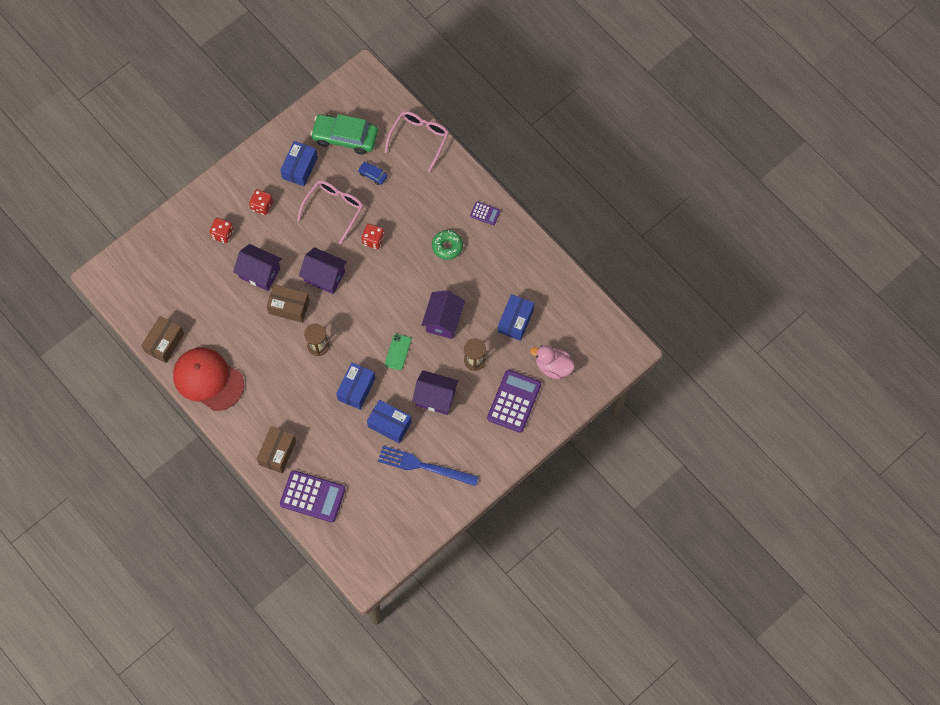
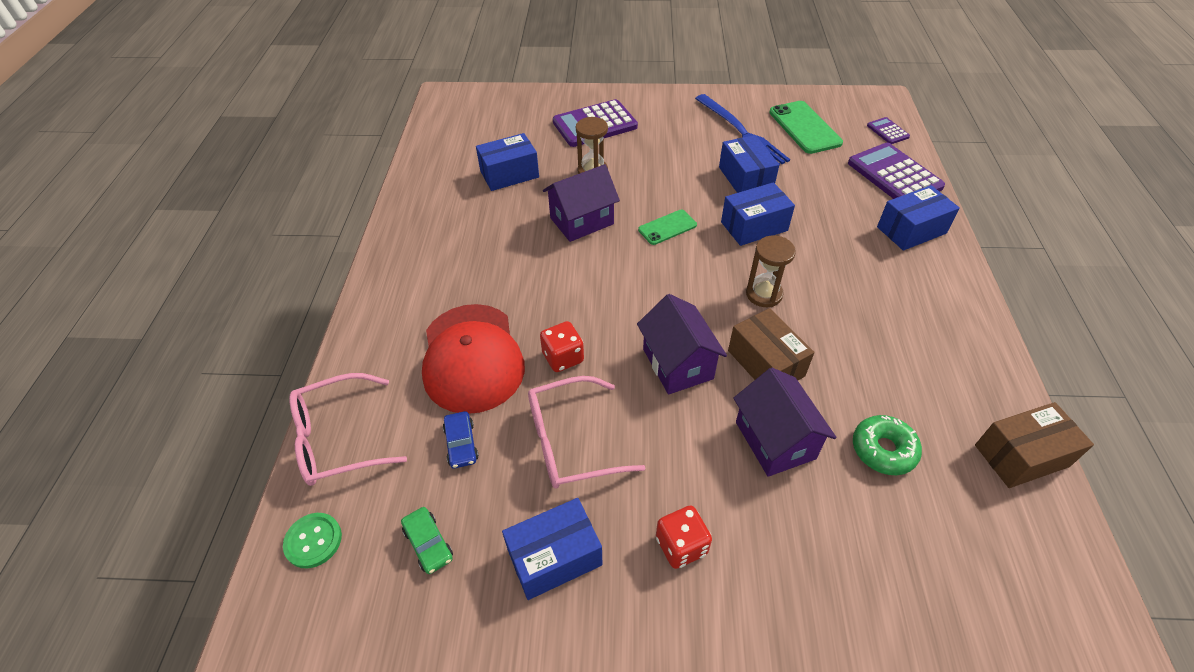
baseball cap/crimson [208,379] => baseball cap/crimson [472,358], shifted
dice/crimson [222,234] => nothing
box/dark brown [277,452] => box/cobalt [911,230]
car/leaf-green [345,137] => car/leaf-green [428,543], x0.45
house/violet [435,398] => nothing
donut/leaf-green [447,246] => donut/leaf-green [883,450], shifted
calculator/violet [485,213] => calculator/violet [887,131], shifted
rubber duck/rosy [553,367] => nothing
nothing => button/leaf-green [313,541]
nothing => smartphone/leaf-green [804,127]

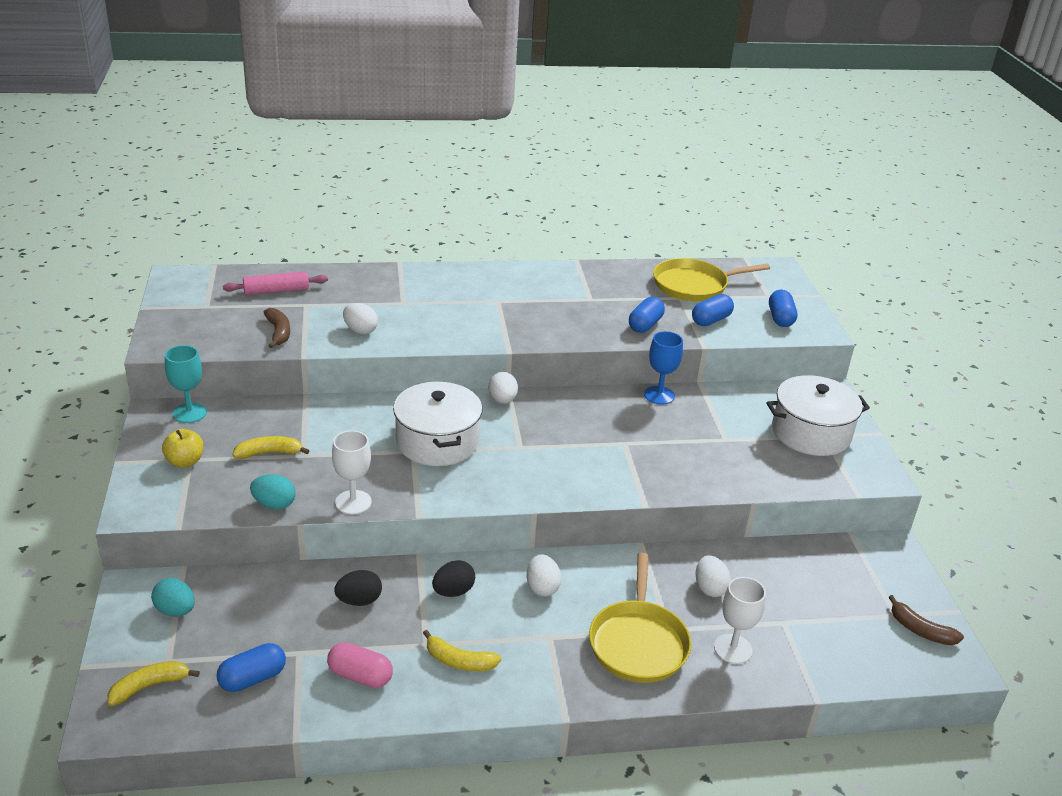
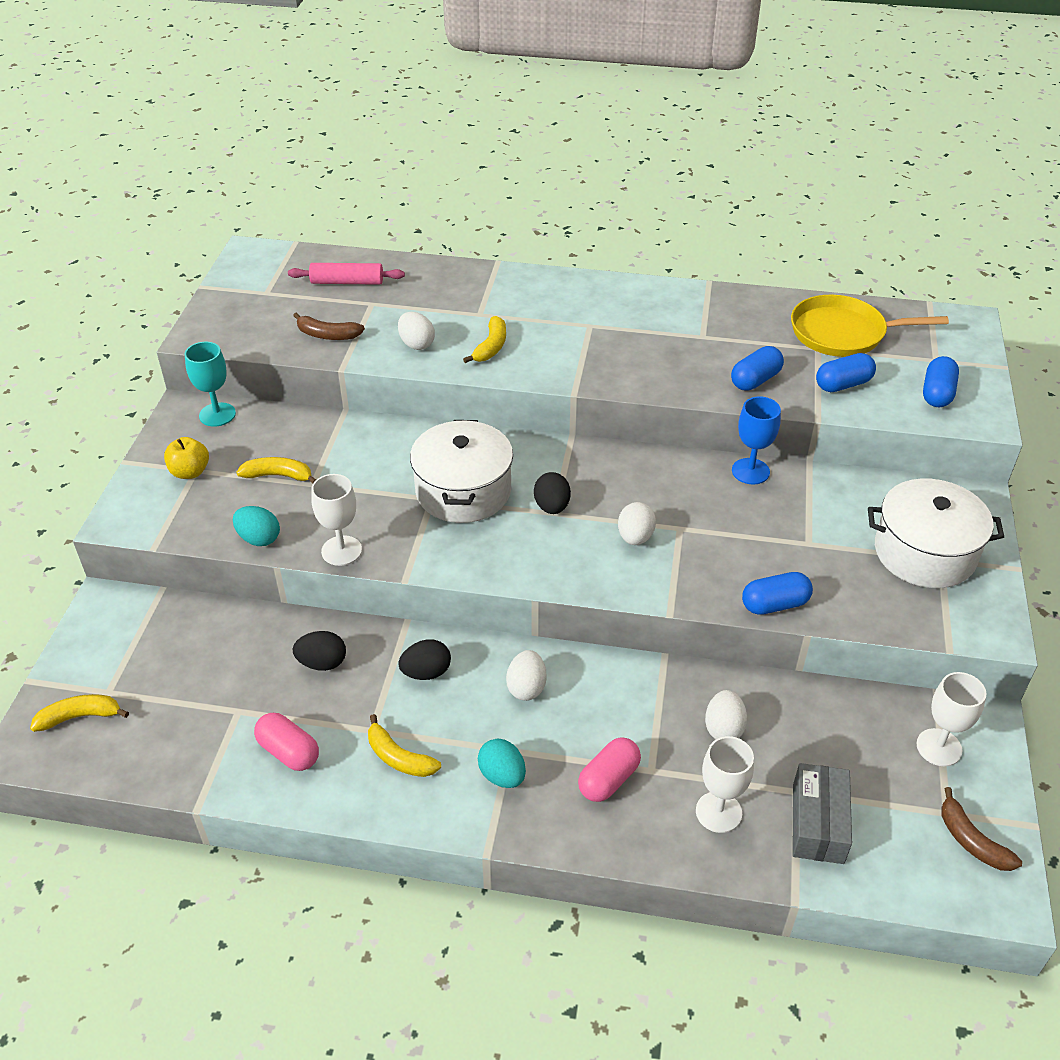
egg/aqua [175,610] => egg/aqua [502,776], shifted
pill/cobalt [252,678] => pill/cobalt [774,604], shifted
banana fruit/dark brown [278,332] => banana fruit/dark brown [327,335], 105 degrees clockwise
egg/pure white [502,400] => egg/pure white [635,537], shifted
pan/golden [638,643] => pill/rosy [608,779]
nothing => banana fruit/golden [491,347]
nothing => egg/black [552,507]
nothing => box/gray [818,823]
nothing => chalice/pure white [939,747]

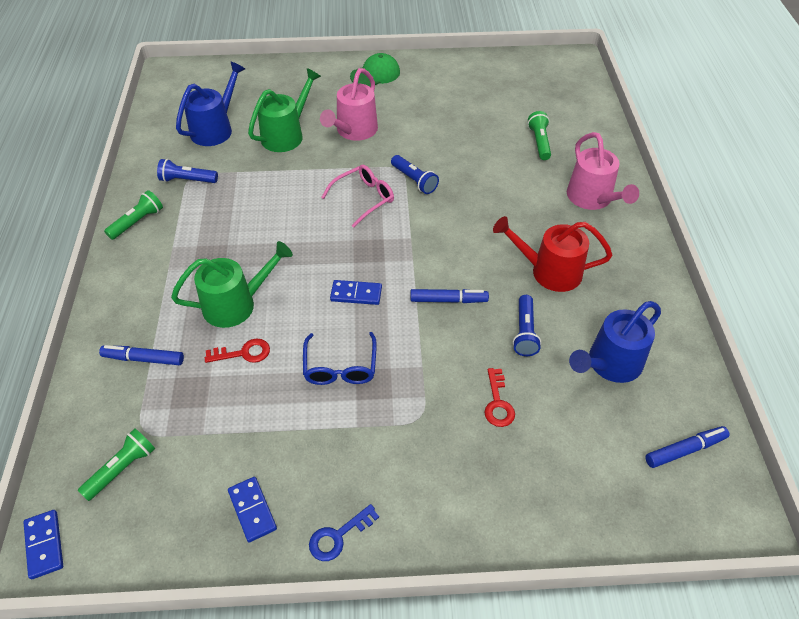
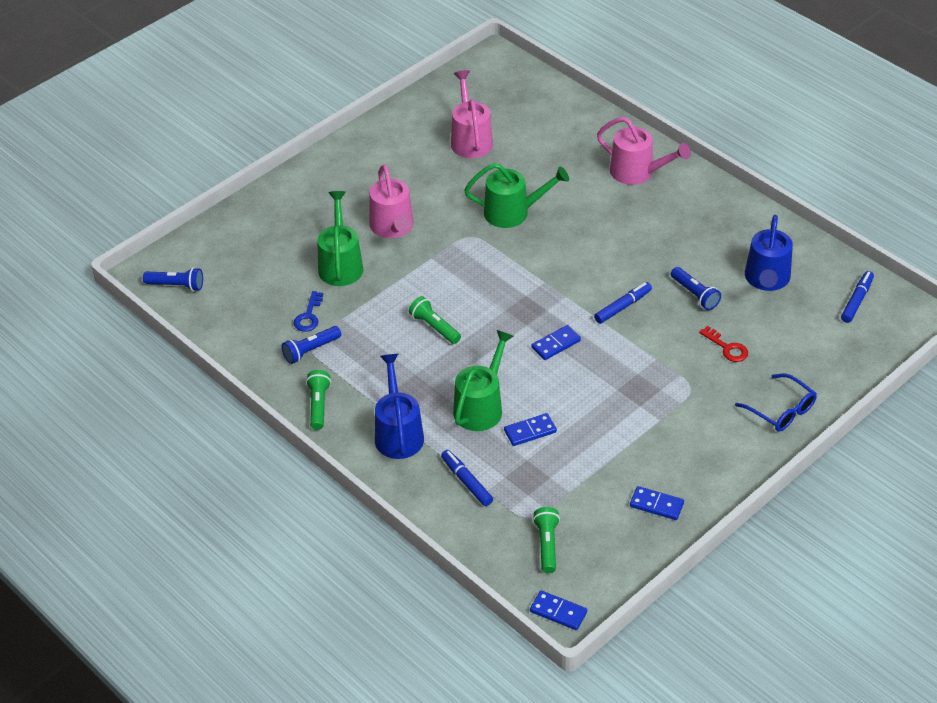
marker/cobalt [144,359] => marker/cobalt [467,482], 90 degrees clockwise
watering can/cobalt [215,129] => watering can/cobalt [398,433], shifted
door key/crimson [243,353] => domino piece/cobalt [530,431]
spectacles/cobalt [340,367] => spectacles/cobalt [781,410], shifted
door key/cobalt [338,536] => door key/cobalt [309,316], shifted
spectacles/rosy [364,198] => nothing
baseball cap/leaf-green [375,74] => nothing
torch/cobalt [414,180] => torch/cobalt [176,286], shifted
watering can/crimson [548,271] => nothing
torch/leaf-green [539,142] => torch/leaf-green [434,327], shifted
nothing => watering can/rosy [470,139]
nothing => watering can/leaf-green [513,212]

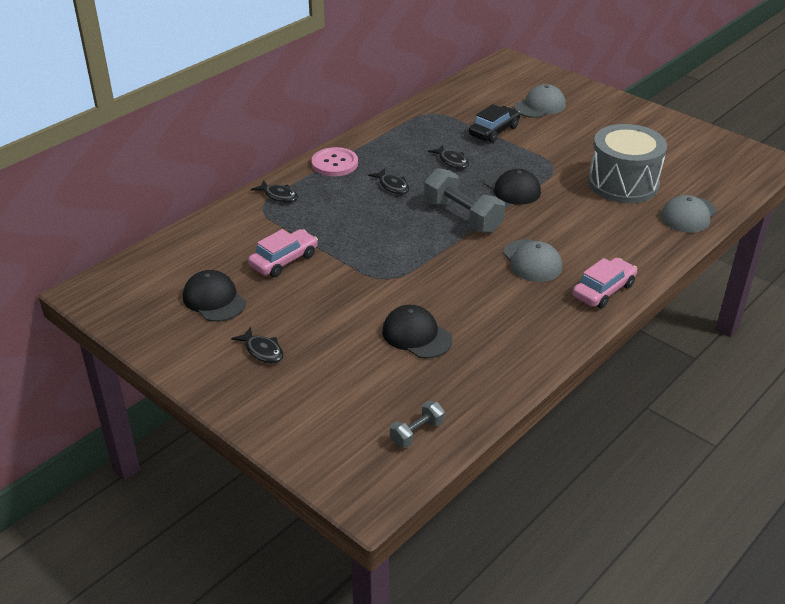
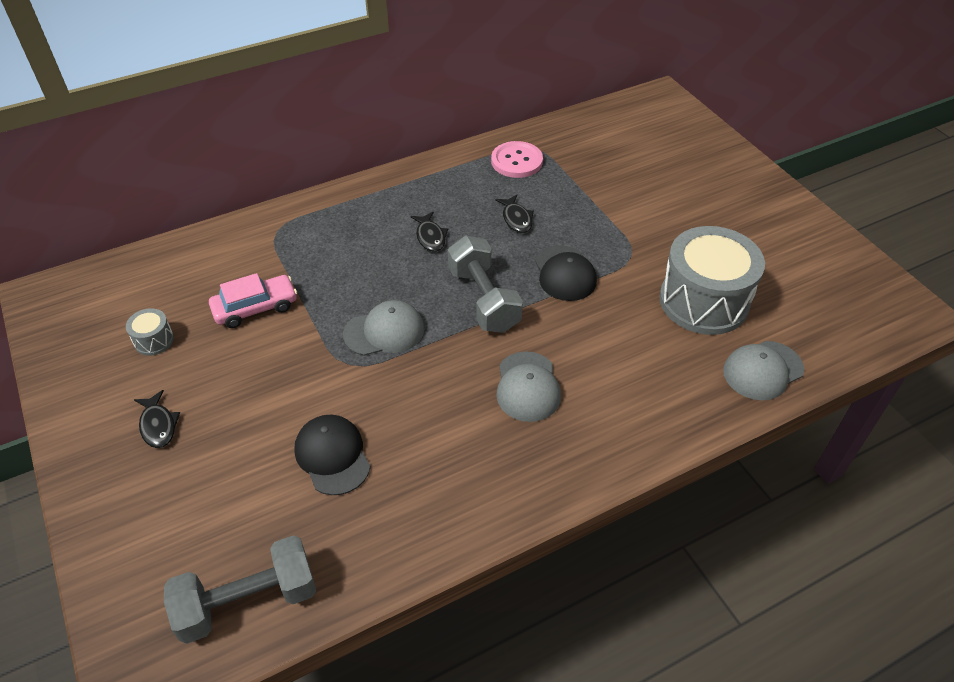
baseball cap/black [214,300] => toy drum/gray [154,340]
fish figure/black [278,196] => nothing
button/rosy [334,163] => button/rosy [516,161], shifted
free weight/gray [417,433] => free weight/gray [248,601], x1.91
car/black [494,131] => nothing
baseball cap/gray [540,106] => baseball cap/gray [384,331], shifted
car/rosy [603,290] => nothing

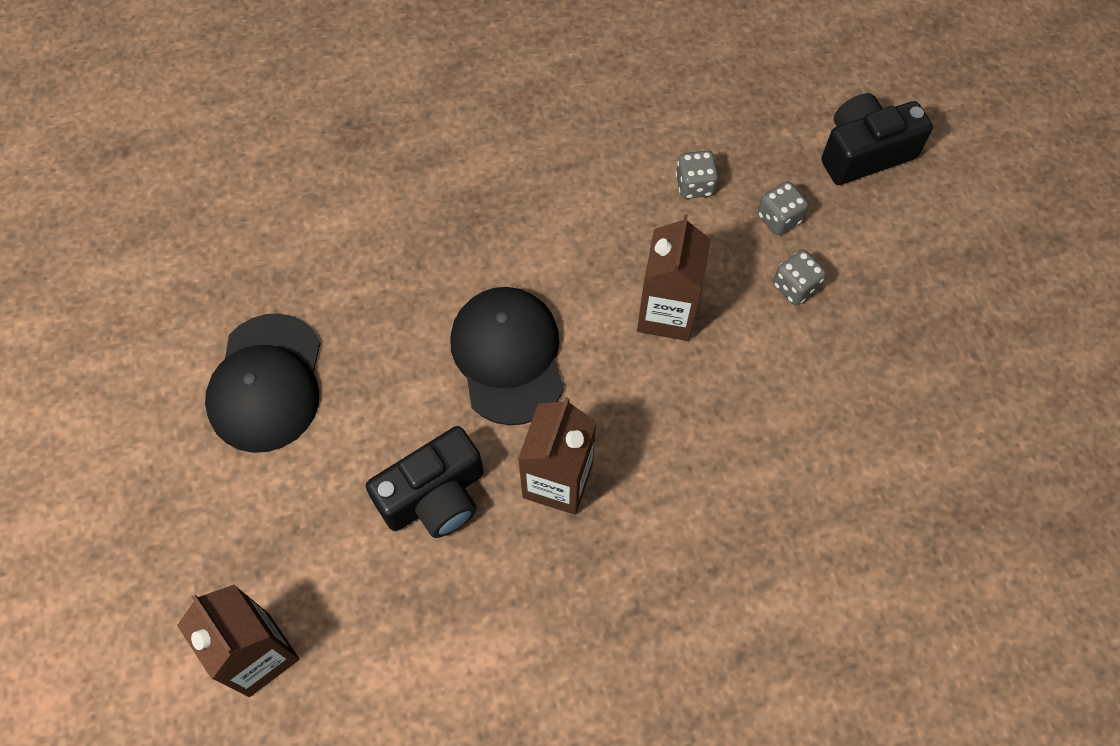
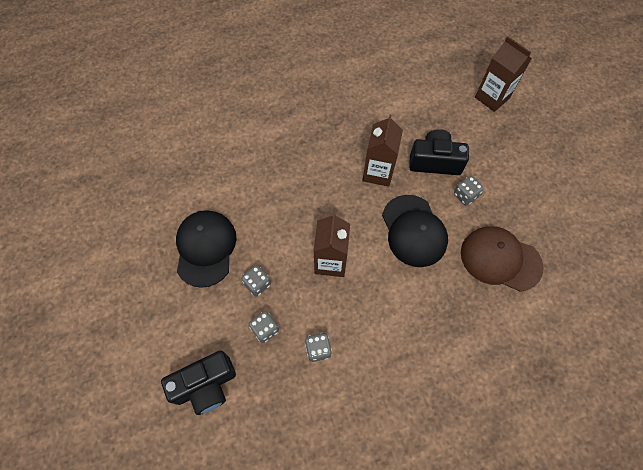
baseball cap/black [266,383] => baseball cap/black [205,248], shifted
photo camera/black [435,496] => photo camera/black [435,161], 45 degrees clockwise
nothing => dice/gray [465,195]
nothing => baseball cap/dark brown [500,259]

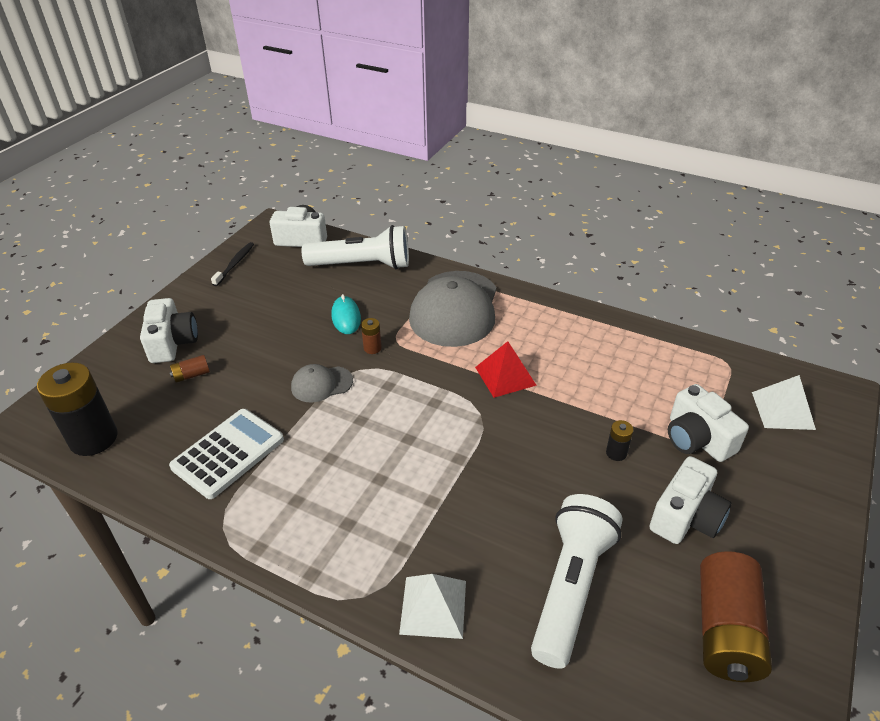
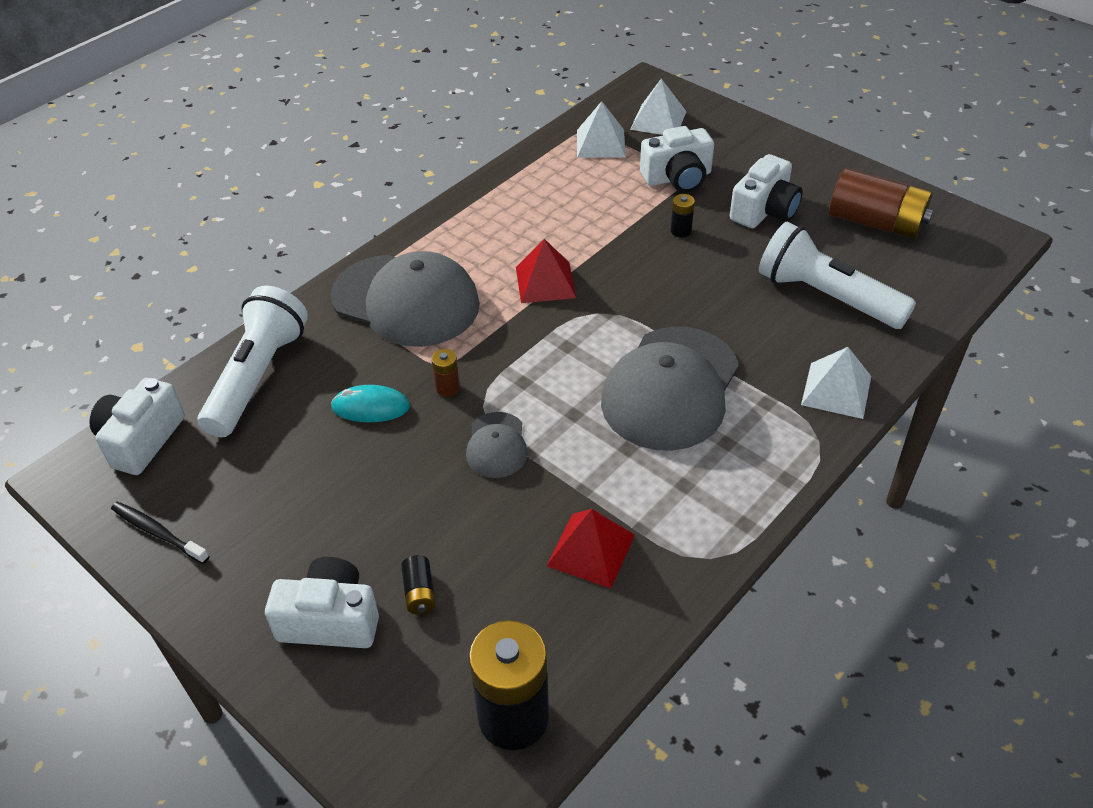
calculator/pure white [228,453] => pyramid/crimson [591,550]
power cell/dark brown [192,375] => power cell/black [420,592]
photo camera/pure white [686,517] => photo camera/pure white [764,210], 75 degrees clockwise
nothing => pyramid/pure white [600,143]
nothing => baseball cap/gray [671,388]

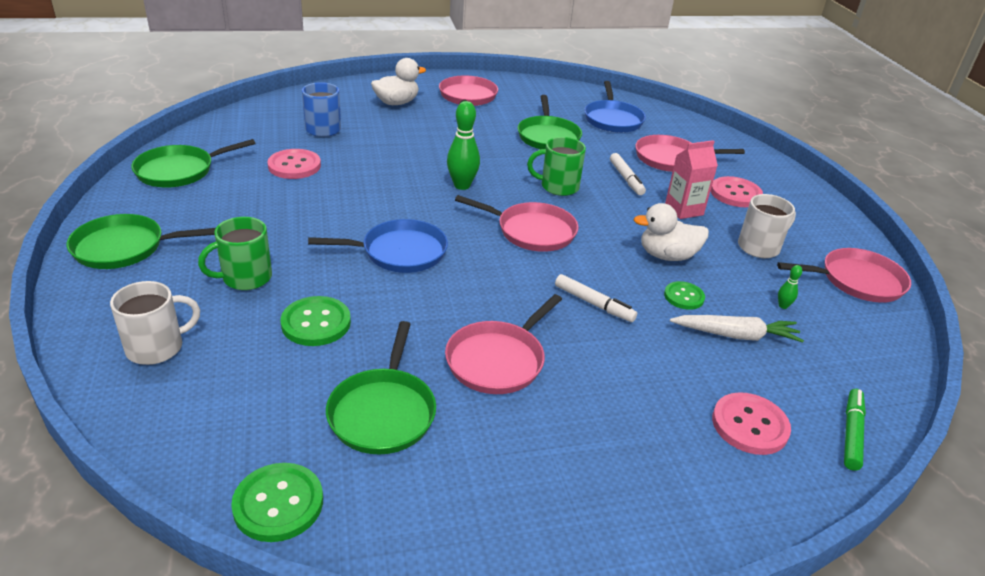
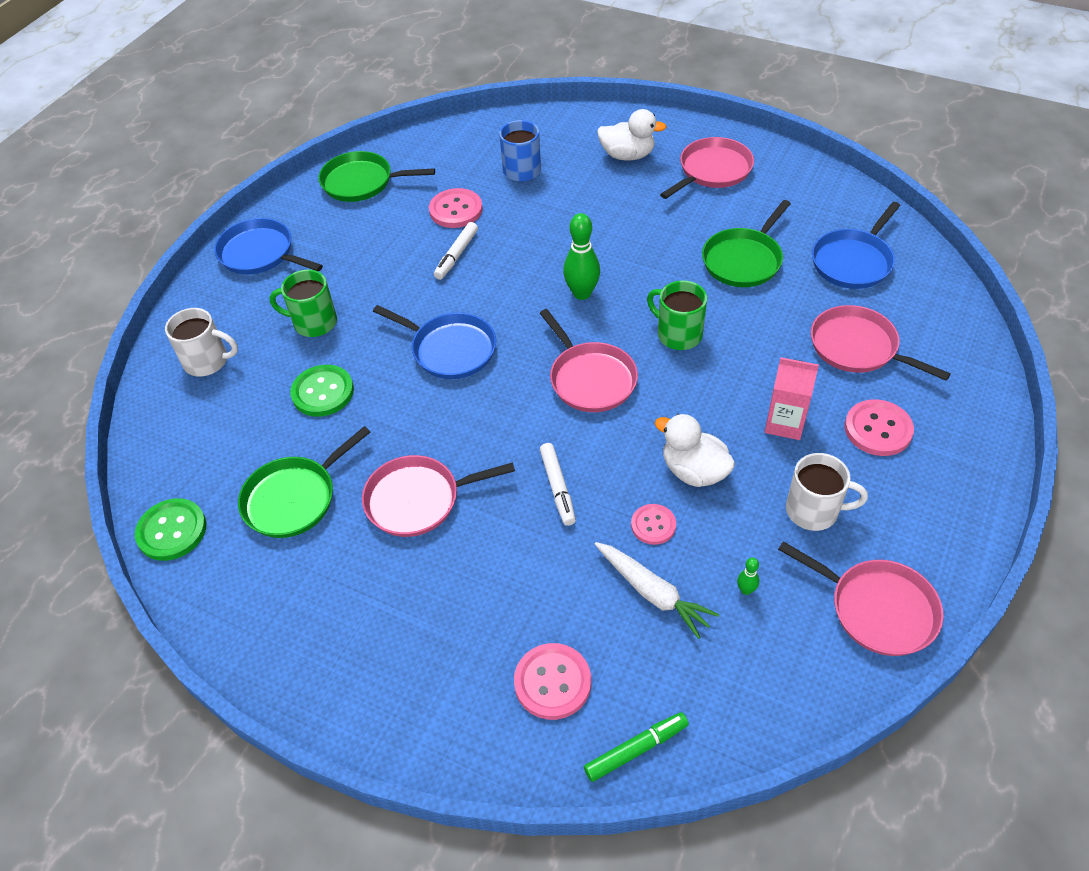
pan/leaf-green [124,248] => pan/cobalt [260,253]
marker/pure white [626,179] => marker/pure white [456,255], shifted
button/leaf-green [684,297] => button/rosy [653,525]

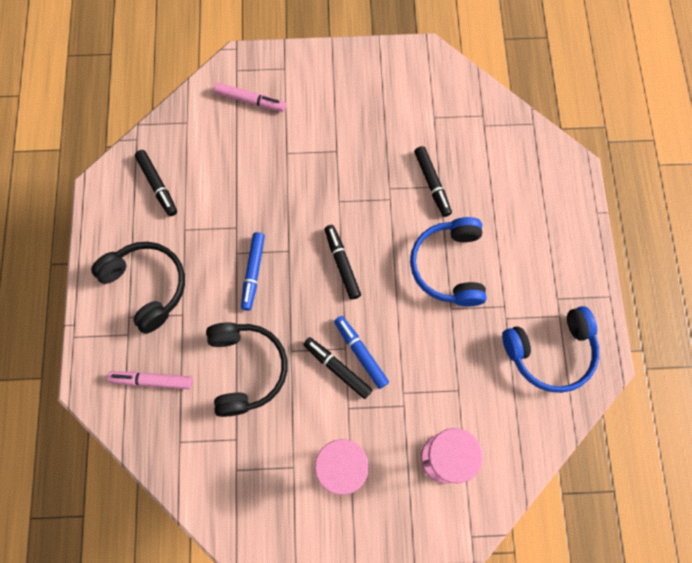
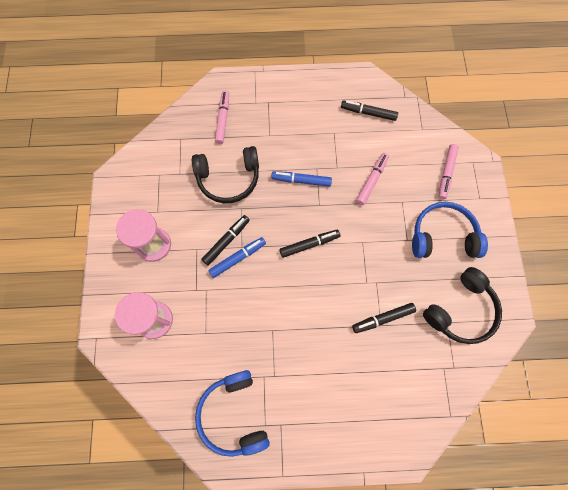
headphones/black [147,286] => headphones/black [461,310], shifted
marker/black [157,185] => marker/black [368,113], 45 degrees clockwise
headphones/cobalt [449,266] => headphones/cobalt [443,236], shifted
nothing => marker/rosy [371,180]

